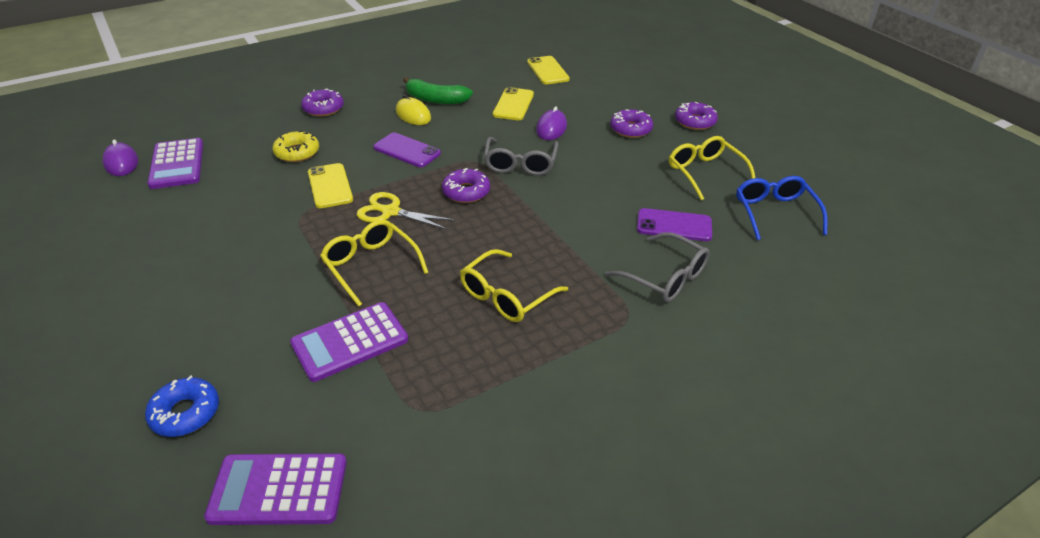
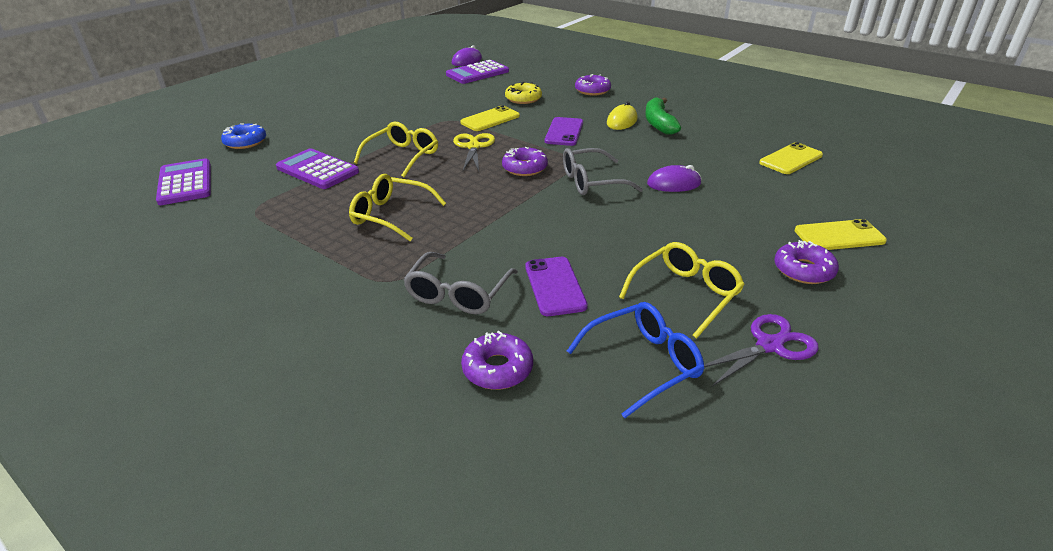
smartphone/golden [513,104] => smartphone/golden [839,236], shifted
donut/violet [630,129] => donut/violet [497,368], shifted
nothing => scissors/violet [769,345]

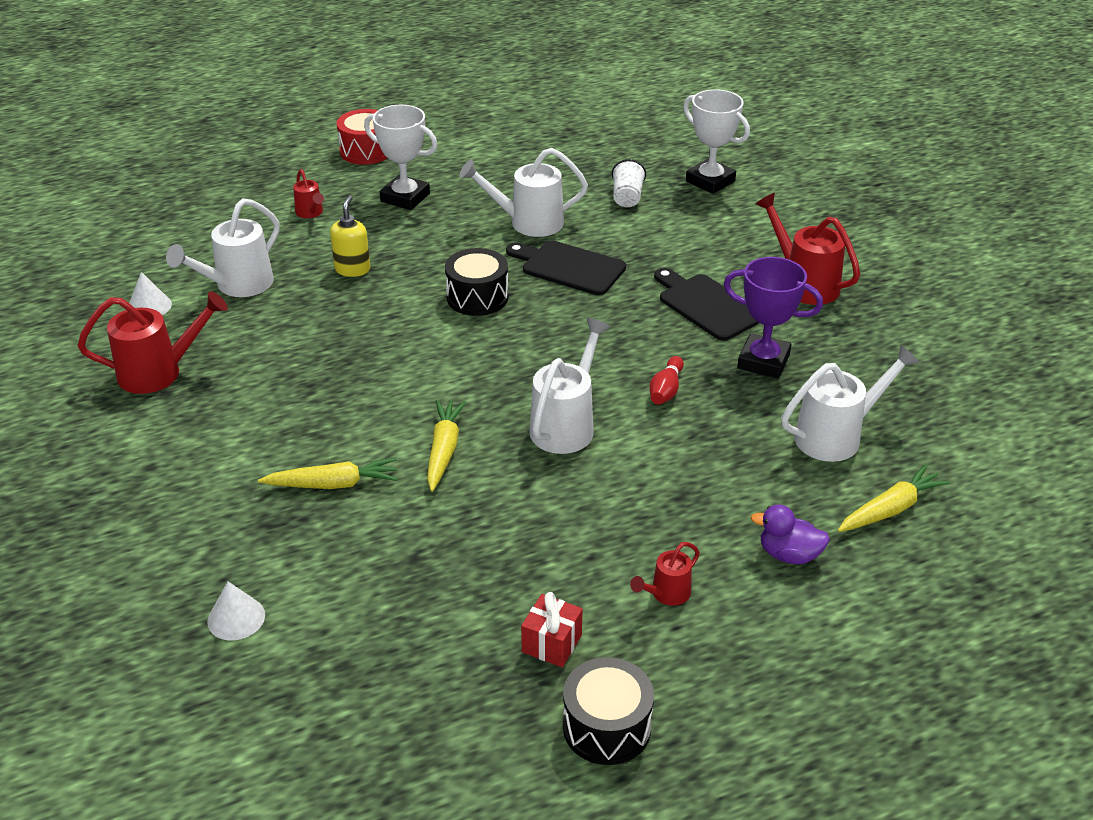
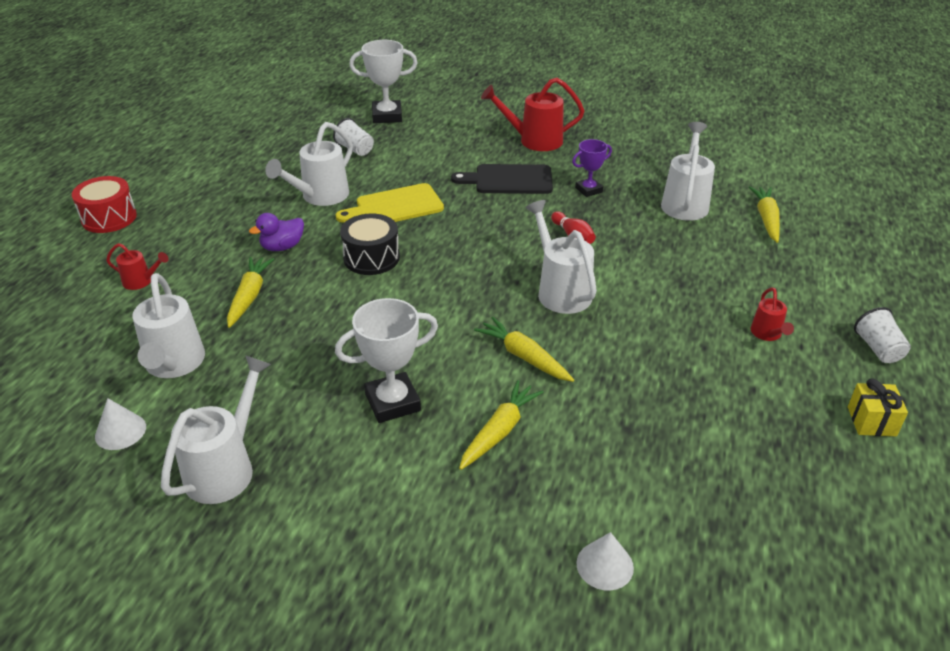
watering can/crimson [159,372] => watering can/pure white [226,468]
soap pump/golden [352,269] => toy carrot/golden [249,296]
award cup/pure white [405,197] => award cup/pure white [392,402], shifted
cutting board/black [569,267] => cutting board/golden [395,206]
gift/crimson [552,643] => nothing
toy drum/black [606,727] => gift/golden [871,421]
award cup/violet [763,361] => award cup/violet [588,190], x0.61
rubber duck/violet [789,555] => rubber duck/violet [282,247], shifted
nothing => tumbler/pure white [878,349]

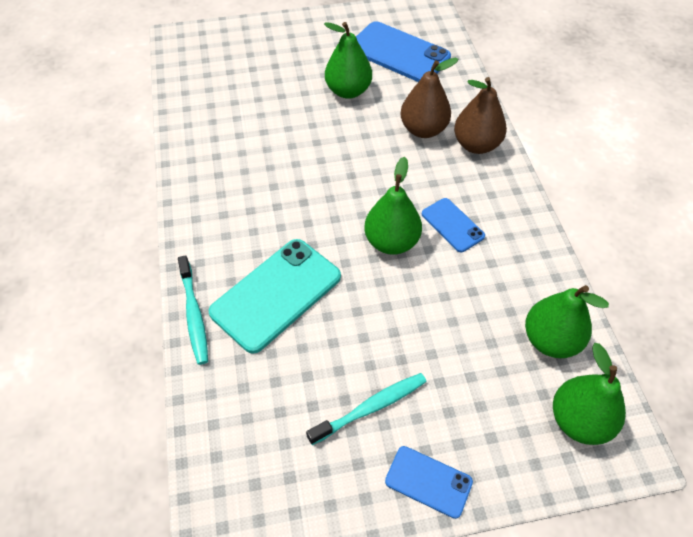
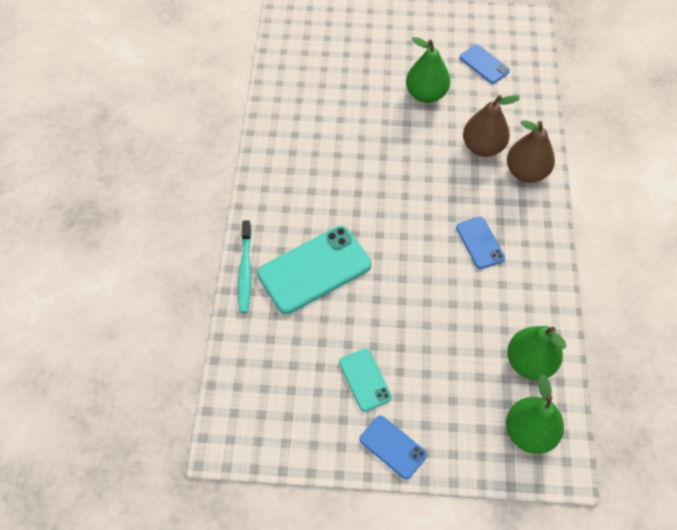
tooth brush/aqua [371,407] => smartphone/aqua [365,379]
smartphone/cobalt [398,53] => smartphone/cobalt [484,64], x0.53
toy pear/leaf-green [391,242] => nothing

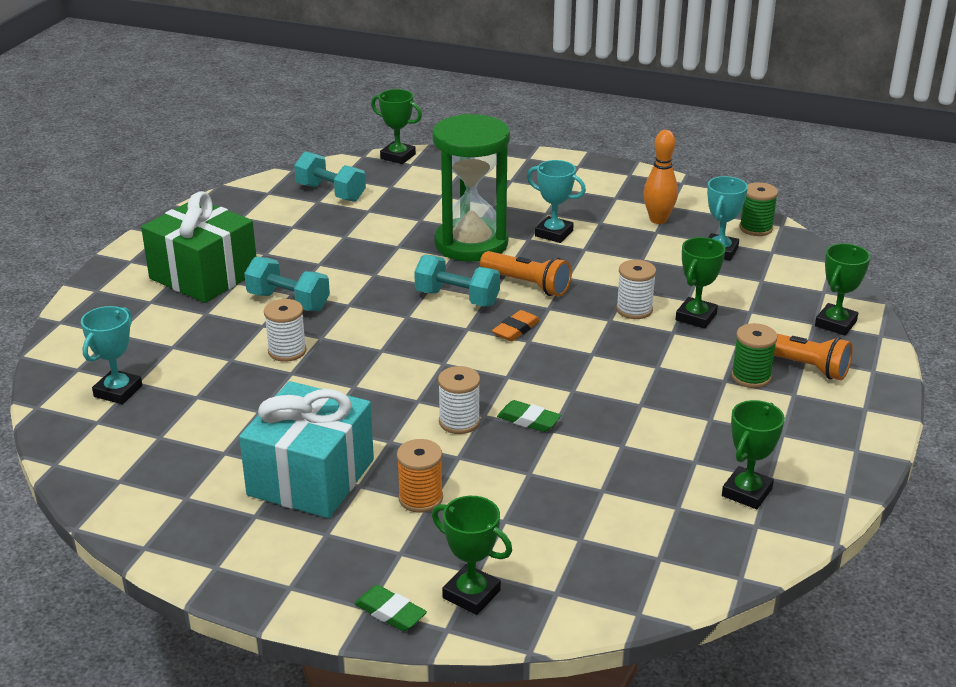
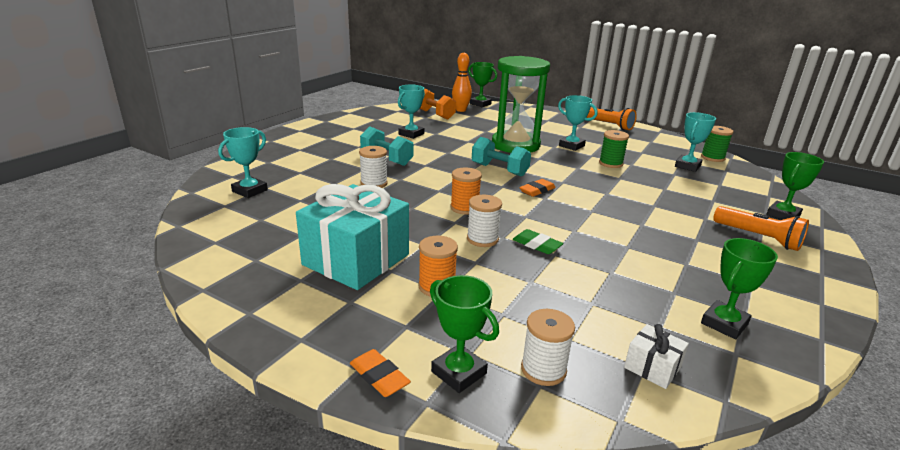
gift/leaf-green [204,275] => nothing
free weight/aqua [331,193] => free weight/orange [434,114]
gum eraser/leaf-green [390,612] => gum eraser/orange [379,376]
torch/orange [527,284] => torch/orange [608,125], shifted
reel of thread/pure white [634,310] => reel of thread/pure white [543,370], shifted
skittle/orange [658,220] => skittle/orange [461,110], shifted
award cup/leaf-green [696,317] => nothing
reel of thread/leaf-green [751,377] => reel of thread/leaf-green [610,163], shifted
nothing => award cup/aqua [411,134]
nothing => reel of thread/orange [464,208]
nothing => gift/pure white [652,367]

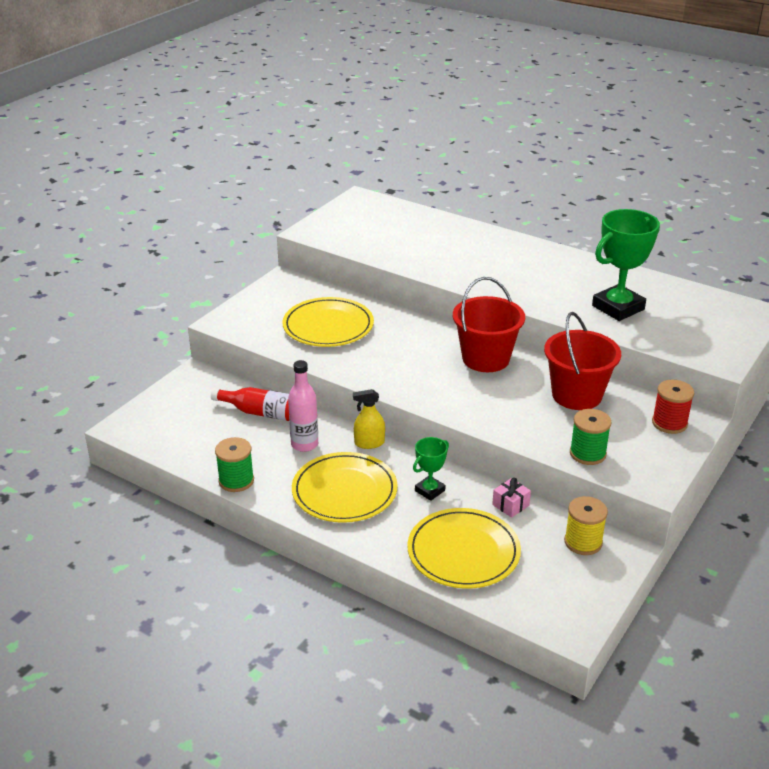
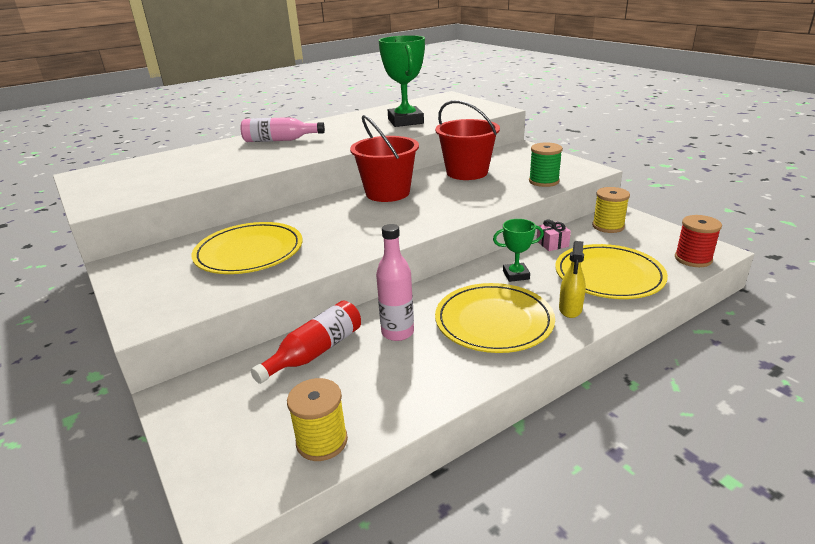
reel of thread/leaf-green [236,481] => nothing
spray cleaner/golden [369,443] => spray cleaner/golden [570,309], shifted
award cup/leaf-green [430,490] => award cup/leaf-green [516,275], 75 degrees counterclockwise
reel of thread/crimson [669,423] => reel of thread/crimson [693,259], shifted
nothing => bottle/rosy [280,140]
nothing => reel of thread/golden [322,441]

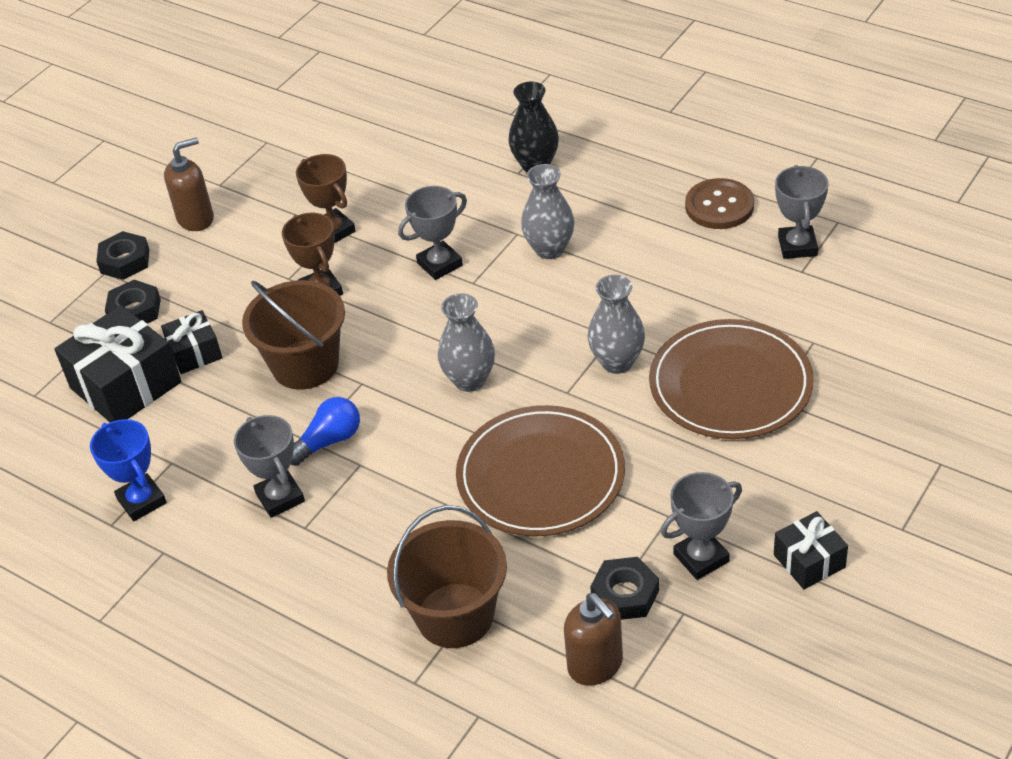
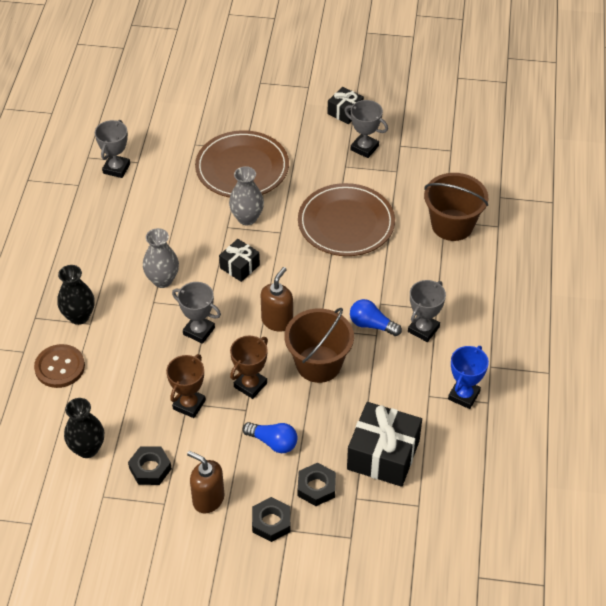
gift/black [195,353] => gift/black [239,266], shifted
tall vase/gray [470,380] => nothing
soap pump/dark brown [595,665] => soap pump/dark brown [277,321], shifted
hexagon nut/black [625,594] => hexagon nut/black [150,468], shifted
button/dark brown [719,206] => button/dark brown [60,367], shifted
award cup/gray [797,246] => award cup/gray [116,168], 45 degrees counterclockwise
nothing => tall vase/black [87,448]
nothing => light bulb/cobalt [273,442]

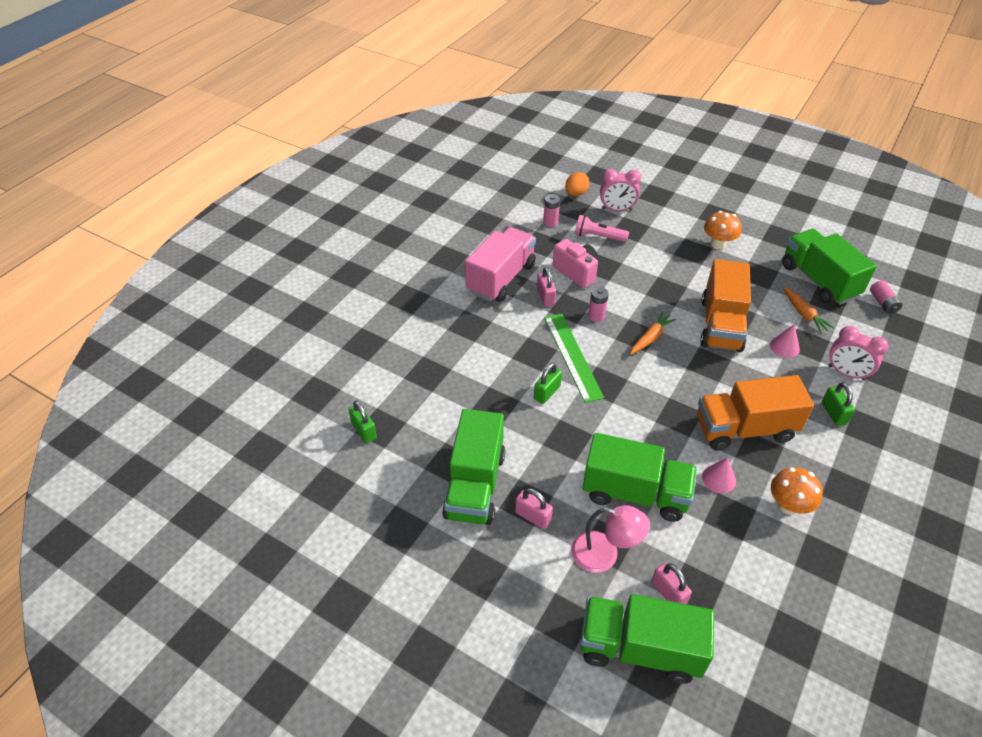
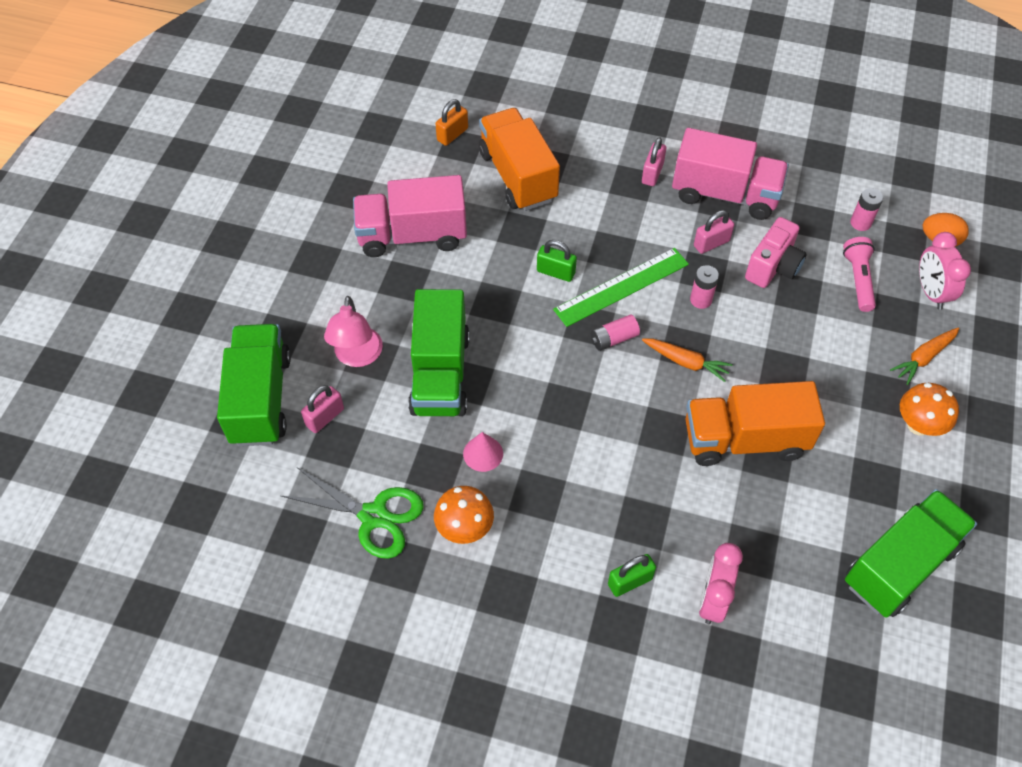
small lock/leaf-green [364,431] => small lock/orange [452,134]
lorry/leaf-green [475,485] => lorry/rosy [412,235]
small lock/rosy [533,516] => small lock/rosy [652,173], shifted
lorry/orange [744,429] => lorry/orange [518,176], shifted
cone/rosy [784,347] => nothing
toy carrot/orange [804,314] => toy carrot/orange [923,358], shifted
power cell/rosy [882,303] => power cell/rosy [613,338], shifted
nothing => scissors/leaf-green [373,516]

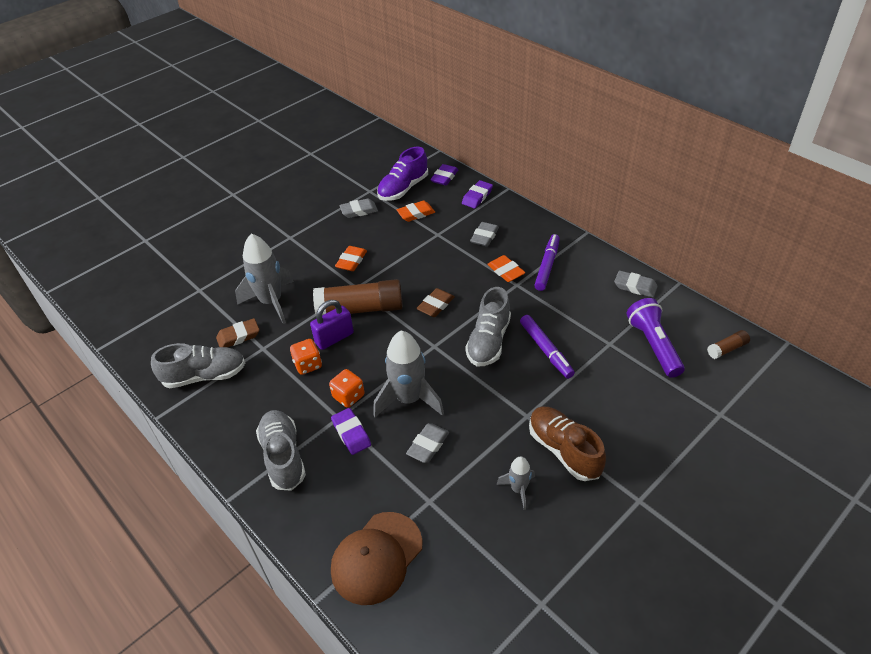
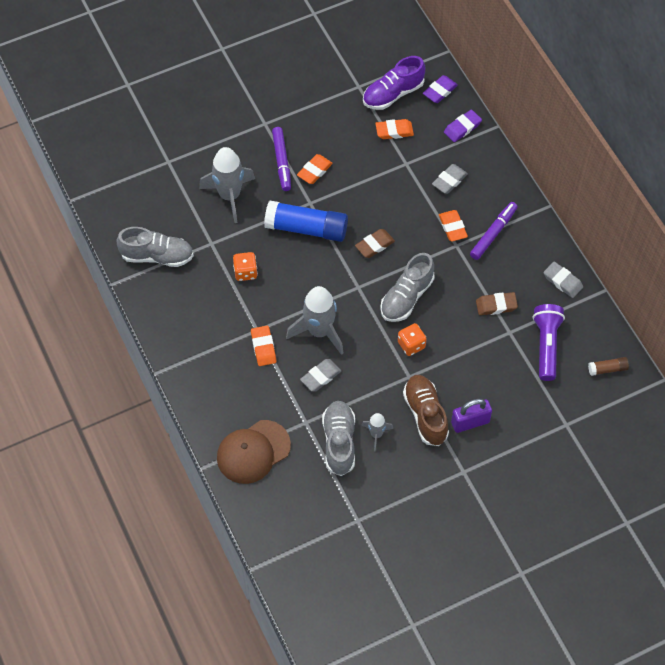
gum eraser/dark brown [238,336] => gum eraser/dark brown [496,305], shifted
lace-up shoe/gray [283,457] => lace-up shoe/gray [339,442], shifted
small lock/violet [334,338] => small lock/violet [470,422], shifted
glue/dark brown [360,309] => glue/cobalt [306,228]
dice/orange [348,396] => dice/orange [411,345], shifted
gum eraser/violet [351,433] => gum eraser/orange [263,347]
gum eraser/gray [359,211] => nothing
marker/violet [546,350] => marker/violet [282,162], shifted

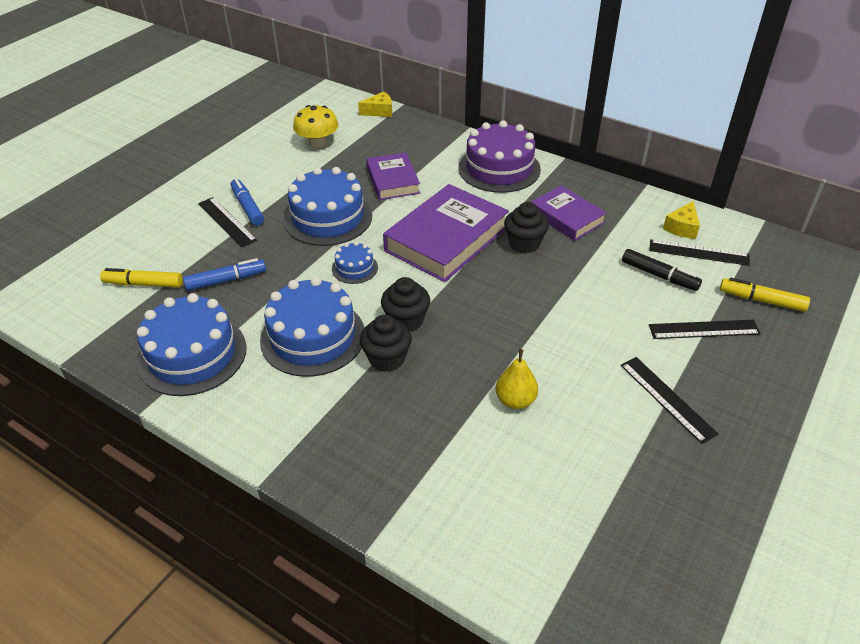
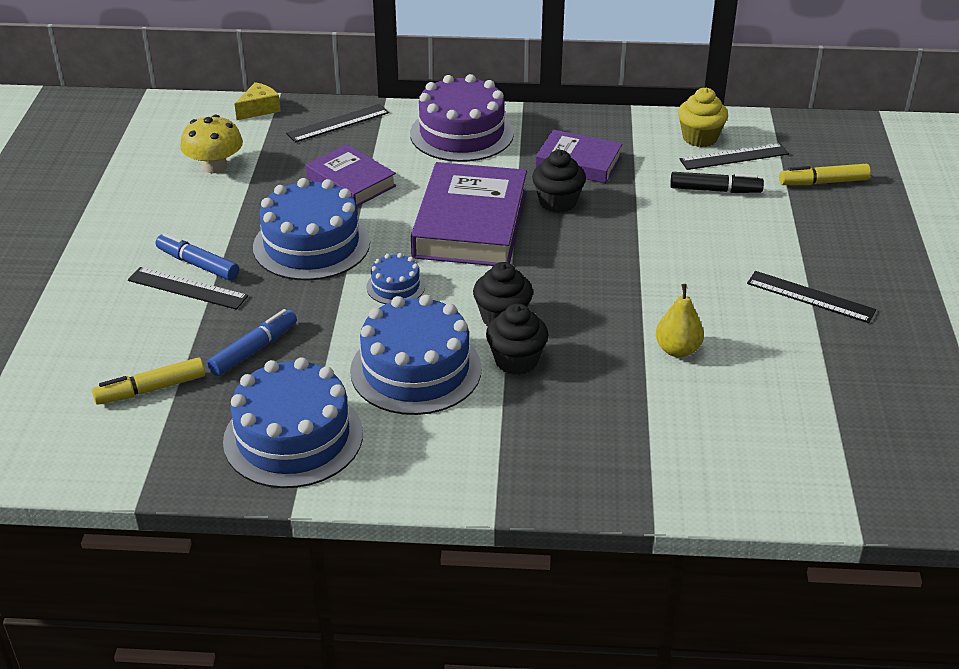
measuring stick/black [704,329] => measuring stick/black [338,123], shifted
piece of cheese/golden [682,228] => cupcake/golden [700,138]

